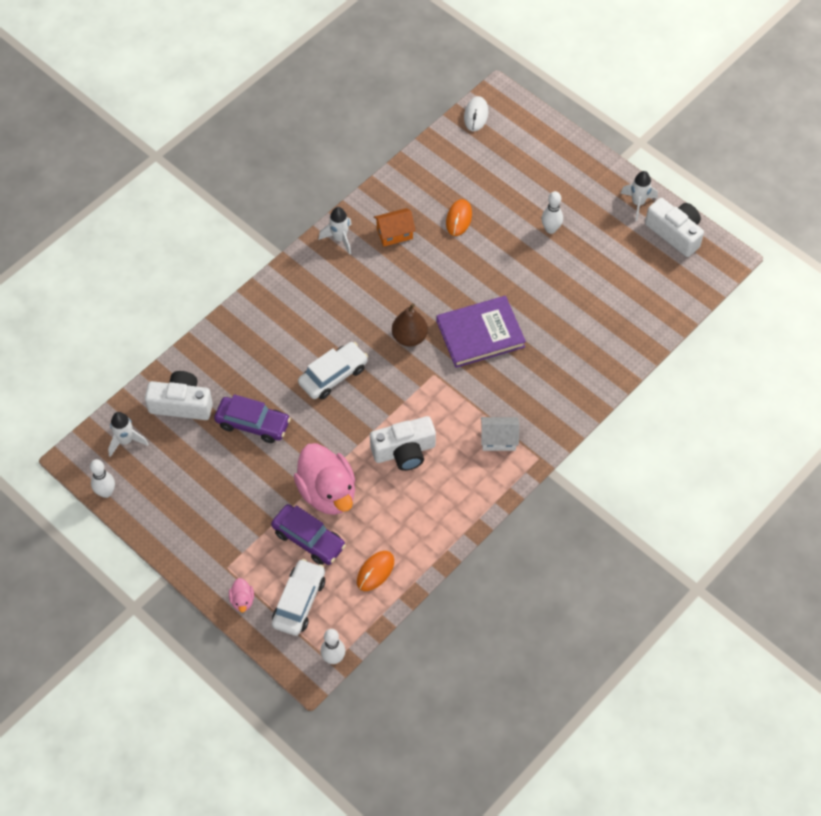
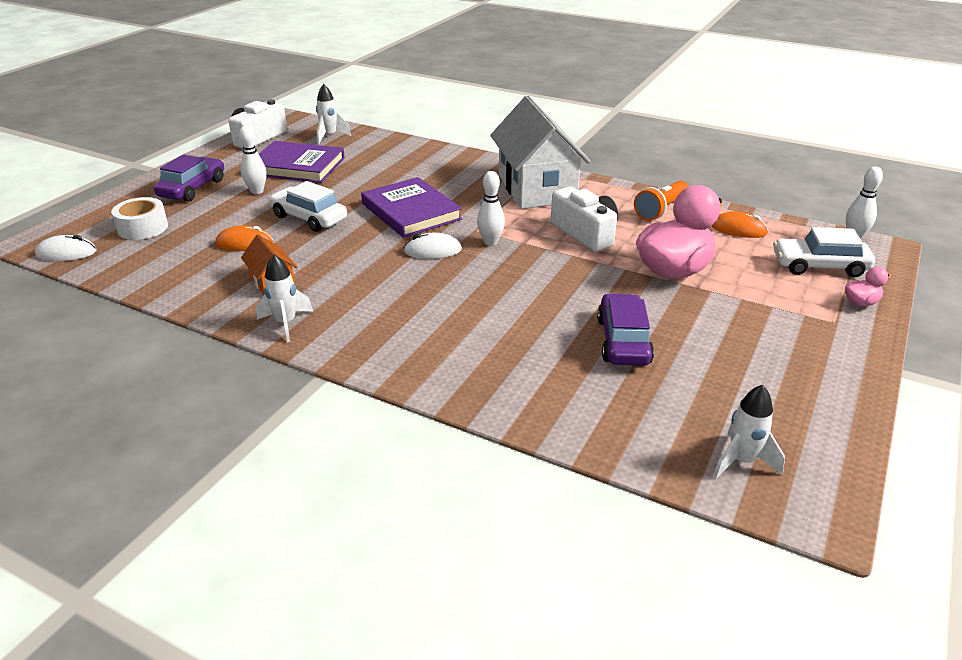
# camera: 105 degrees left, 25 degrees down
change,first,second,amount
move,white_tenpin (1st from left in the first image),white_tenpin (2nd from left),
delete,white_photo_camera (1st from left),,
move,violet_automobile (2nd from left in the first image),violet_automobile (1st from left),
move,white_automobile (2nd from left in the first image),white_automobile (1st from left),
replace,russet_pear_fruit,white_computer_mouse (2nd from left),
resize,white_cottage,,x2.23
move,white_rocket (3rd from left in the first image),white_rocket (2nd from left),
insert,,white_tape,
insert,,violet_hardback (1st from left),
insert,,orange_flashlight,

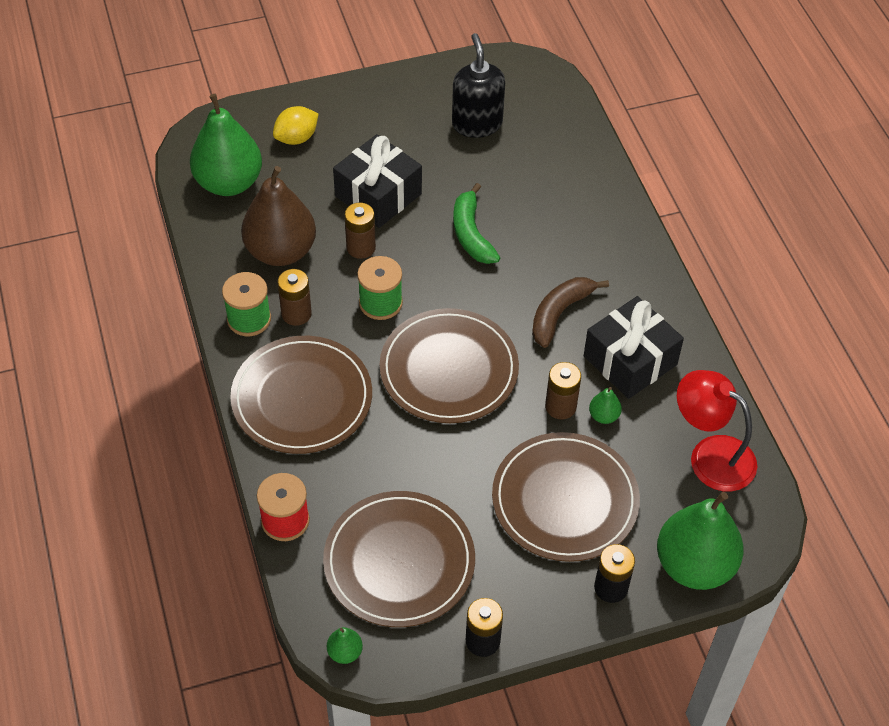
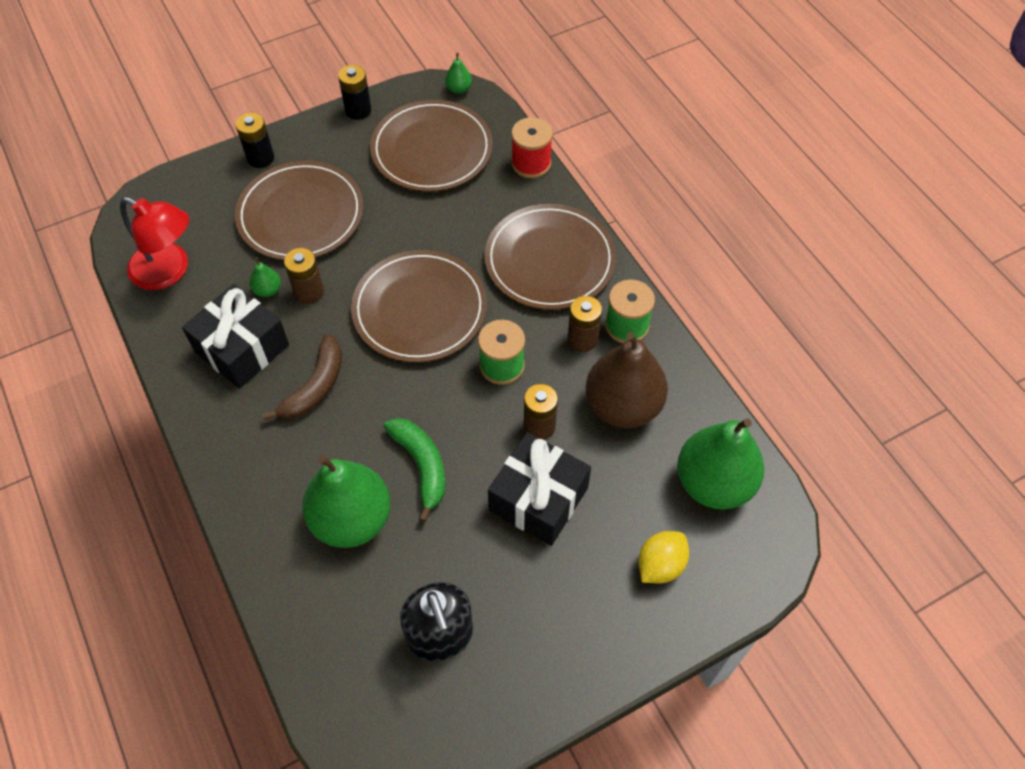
# camera: 170 degrees right, 5 degrees up
change,first,second,amount
move,leaf-green_pear_fruit (4th from left in the first image),leaf-green_pear_fruit (2nd from left),

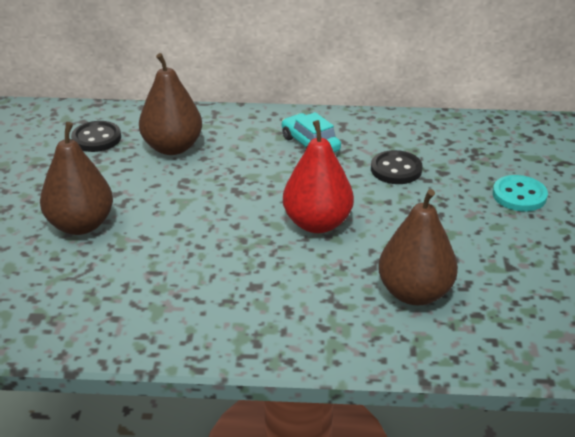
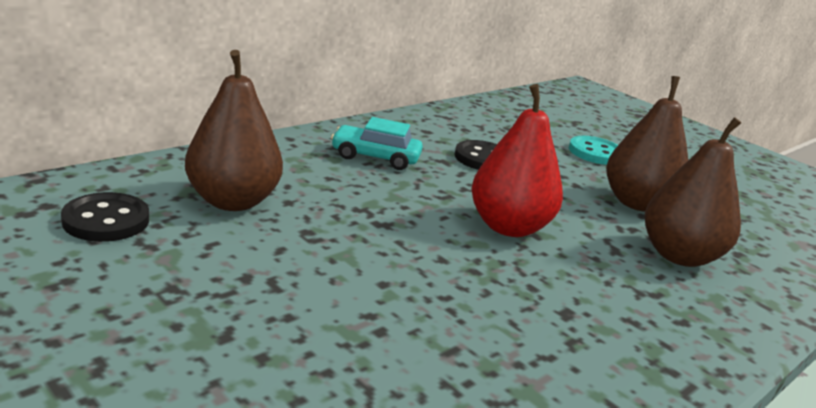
# camera: 50 degrees left, 10 degrees down
change,first,second,amount
move,russet_pear_fruit (1st from left in the first image),russet_pear_fruit (2nd from left),

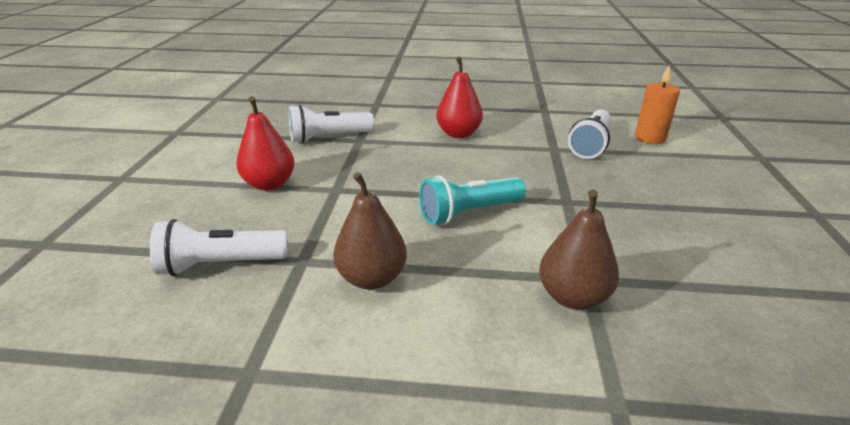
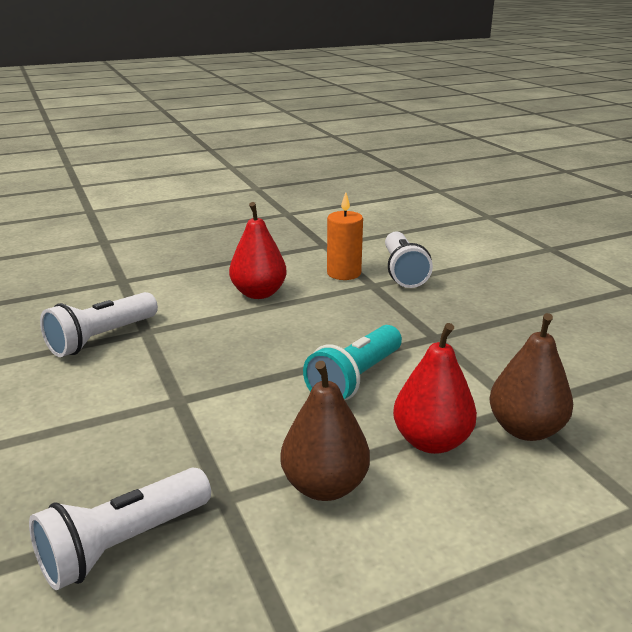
# camera: 30 degrees left, 5 degrees down
change,first,second,amount
move,red_pear_fruit (1st from left in the first image),red_pear_fruit (2nd from left),
move,orange_wax_candle,,

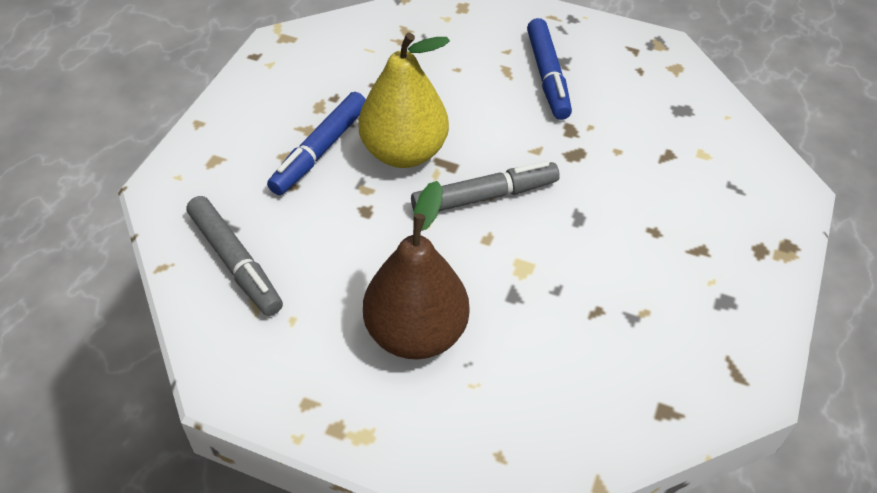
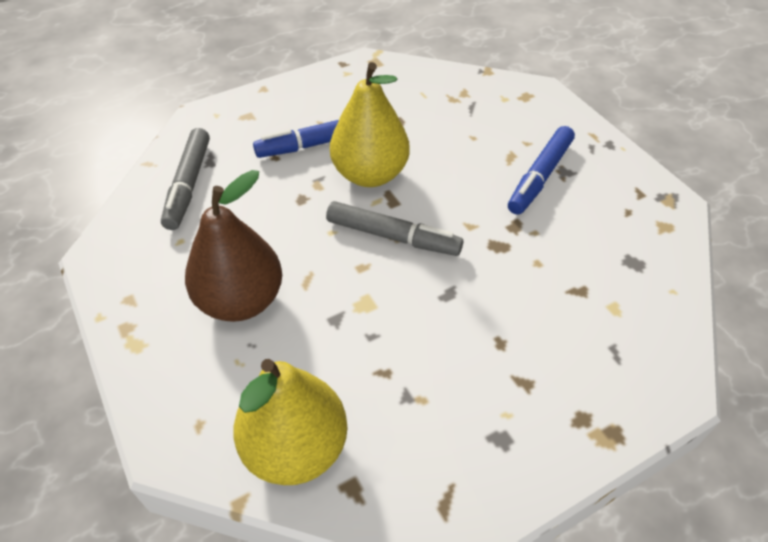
# camera: 40 degrees right, 0 degrees up
change,first,second,amount
insert,,yellow_pear_fruit (1st from left),

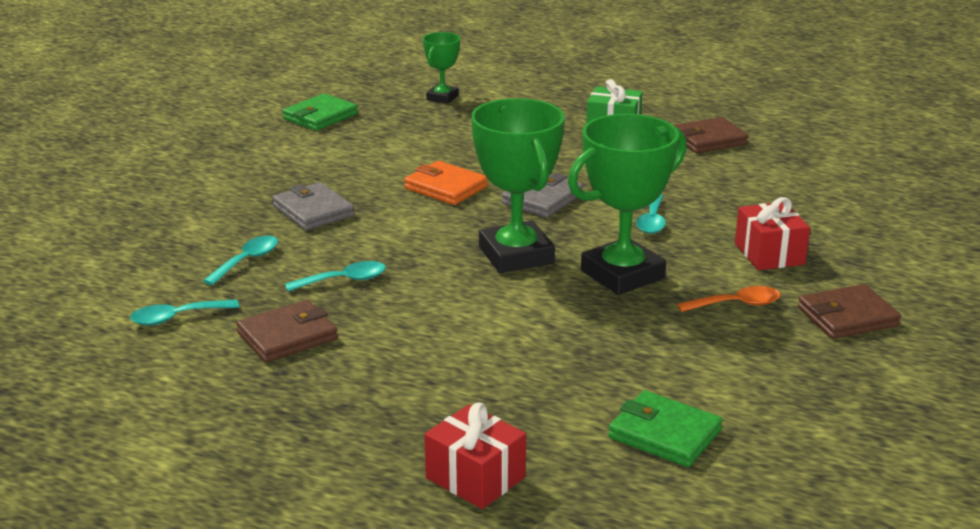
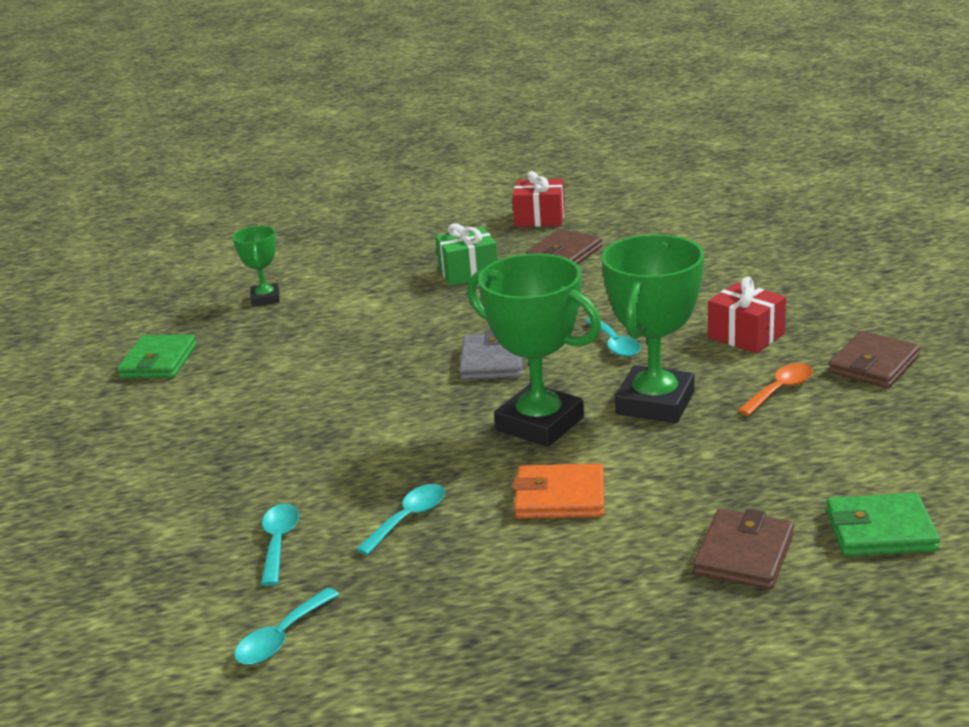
# camera: 30 degrees left, 0 degrees up
change,first,second,amount
move,russet_card_wallet (1st from left in the first image),russet_card_wallet (2nd from left),
delete,grey_card_wallet (1st from left),,
move,orange_card_wallet,,
move,red_wrapped_gift (1st from left),,

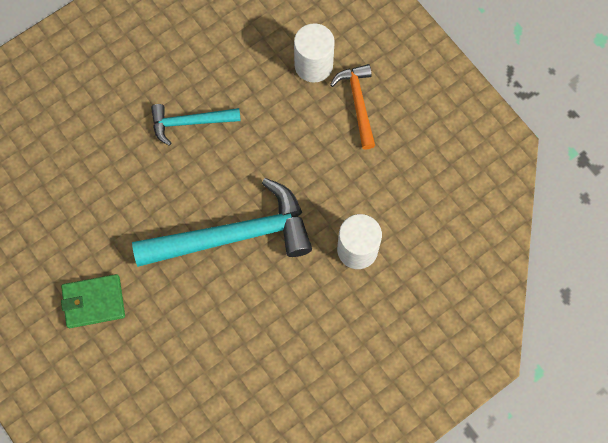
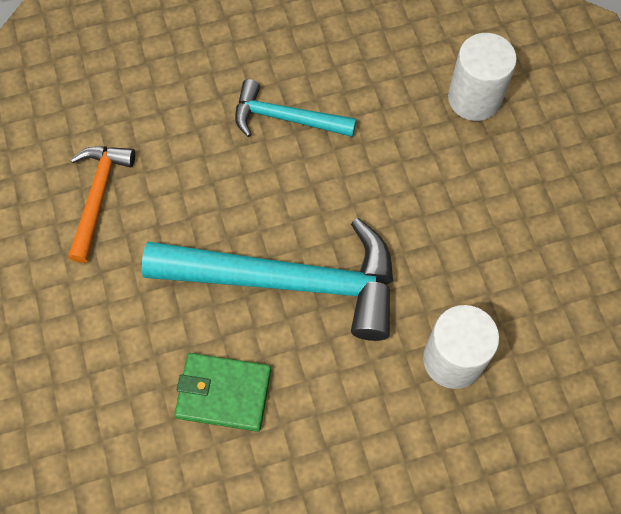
# camera: 20 degrees right, 5 degrees down
change,first,second,amount
move,leaf-green_card_wallet,,
move,orange_hammer,,

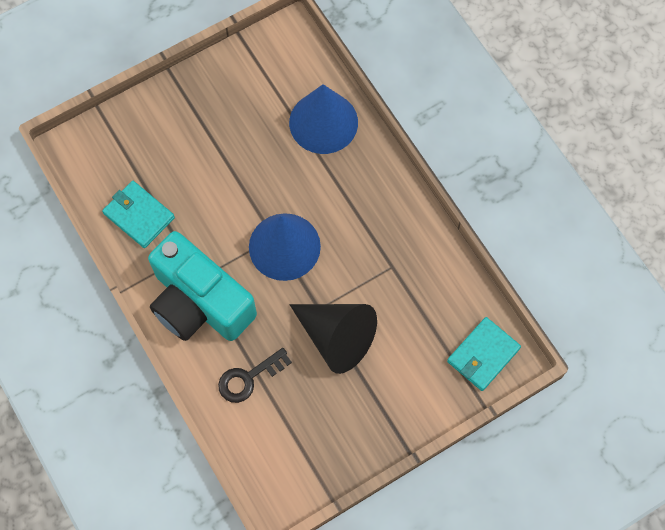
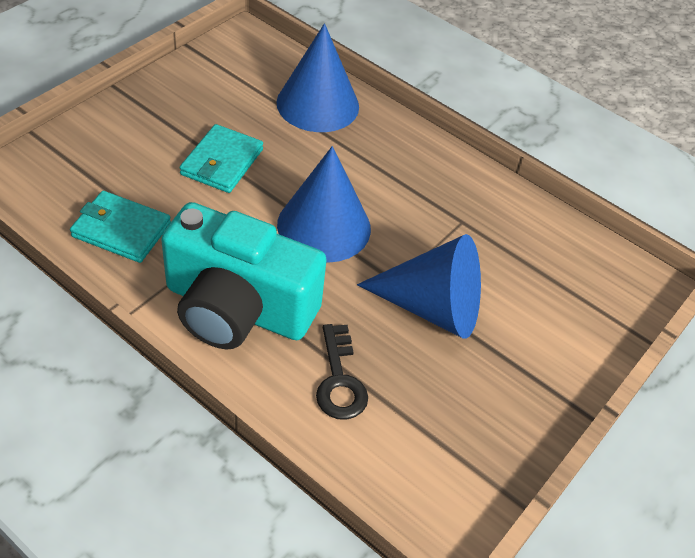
# camera: 25 degrees left, 20 degrees down
change,first,second,amount
rotate,black_latchkey,,45 degrees counterclockwise
recolor,black_cone,blue_cone (3rd from left),
move,teal_card_wallet (2nd from left),,

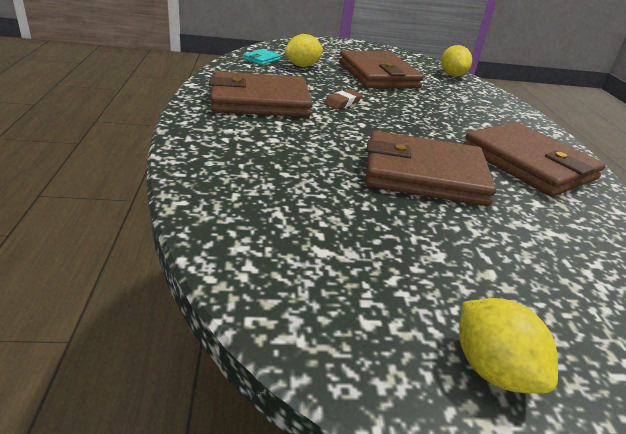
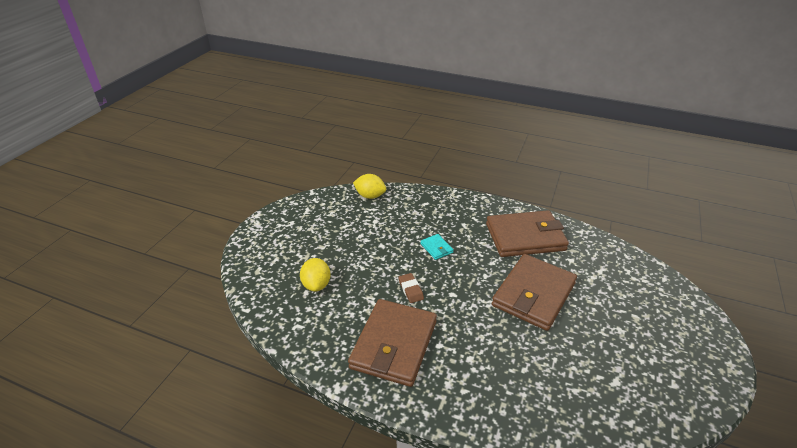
# camera: 60 degrees left, 5 degrees up
change,first,second,amount
move,teal_card_wallet,,
delete,russet_card_wallet (2nd from left),,
delete,yellow_toy_lemon (3rd from left),,

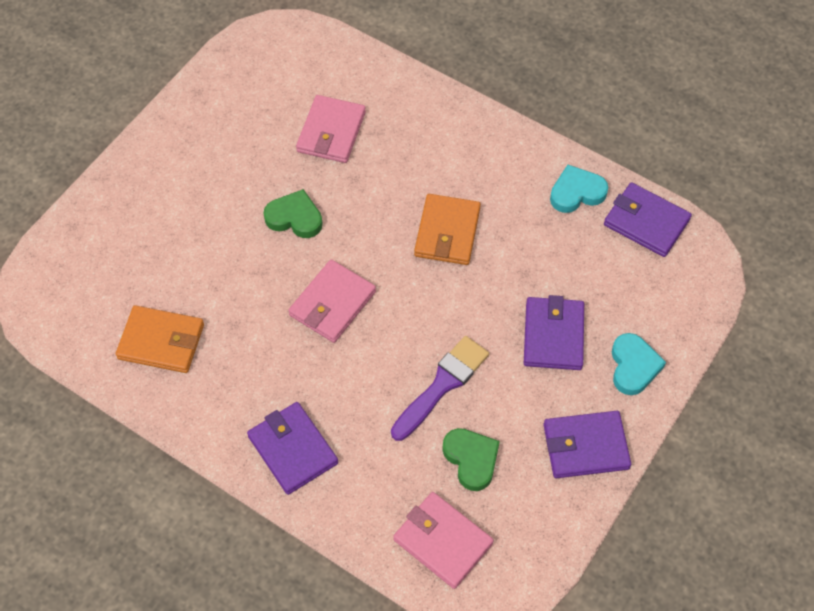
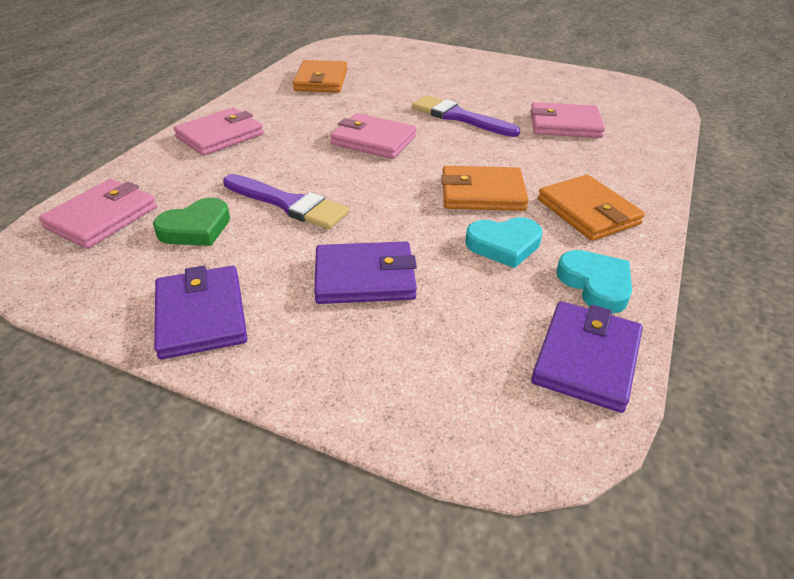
# camera: 80 degrees right, 20 degrees down
change,first,second,amount
recolor,violet_card_wallet (1st from left),rosy_card_wallet (2nd from left),
replace,leaf-green_heart_shape (1st from left),violet_paint_brush (2nd from left),
move,teal_heart_shape (2nd from left in the first image),teal_heart_shape (1st from left),
insert,,orange_card_wallet (3rd from left),

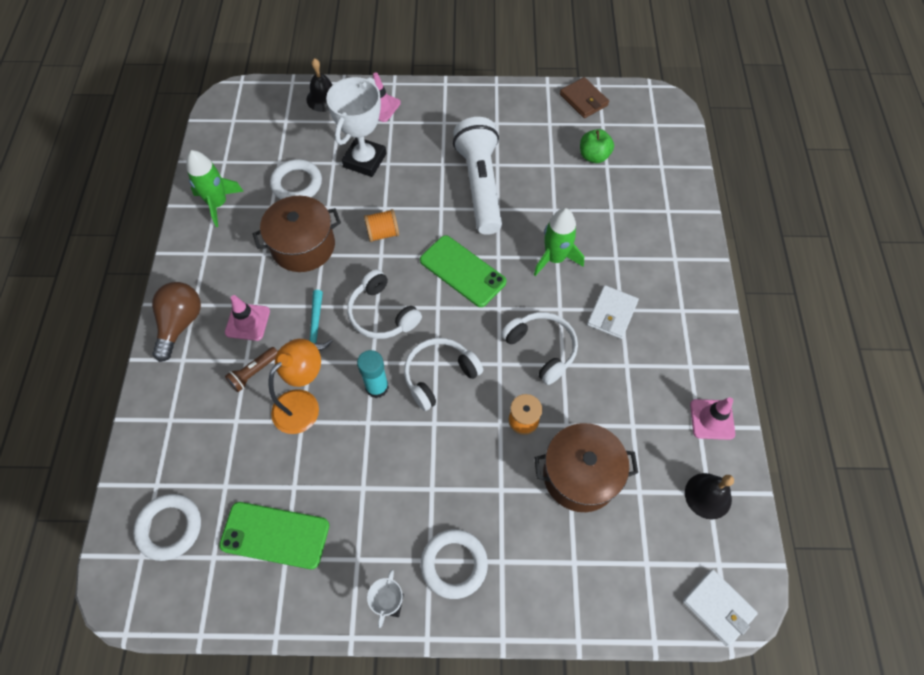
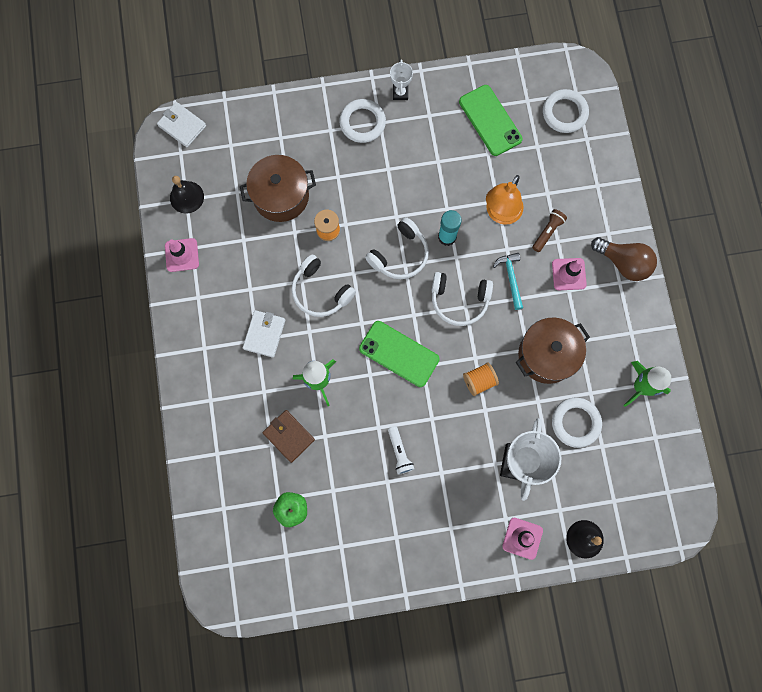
# camera: 170 degrees right, 15 degrees up
change,first,second,amount
rotate,russet_bulb,,60 degrees counterclockwise
rotate,leaf-green_phone (1st from left in the first image),leaf-green_phone (2nd from left),60 degrees clockwise
rotate,white_over-ear_headphones (1st from left in the first image),white_over-ear_headphones (3rd from left),150 degrees clockwise
resize,white_flashlight,,x0.42
move,russet_card_wallet,,

